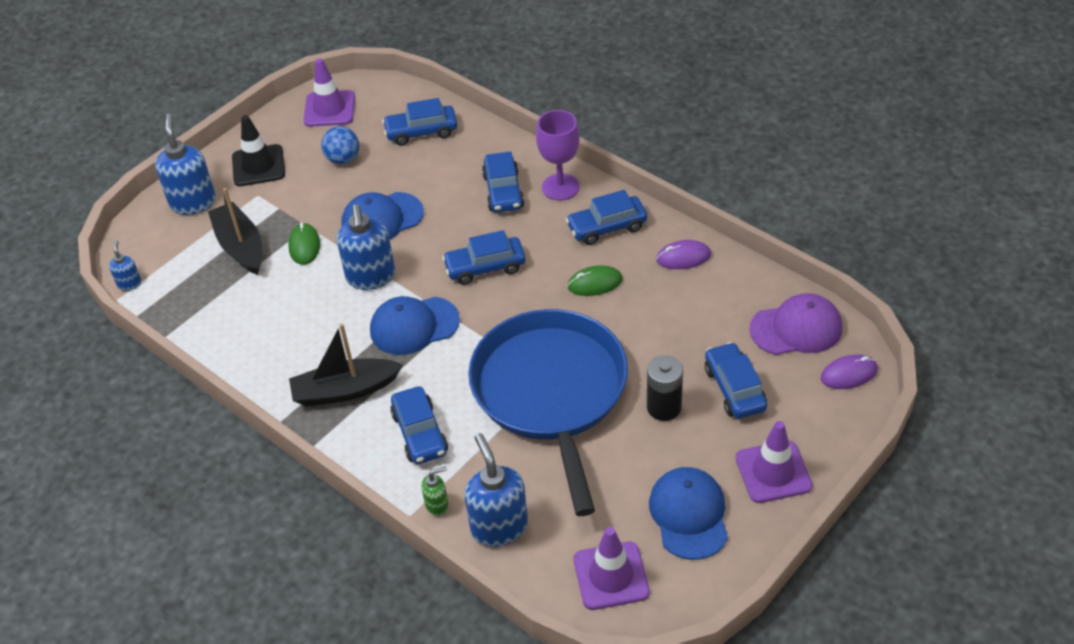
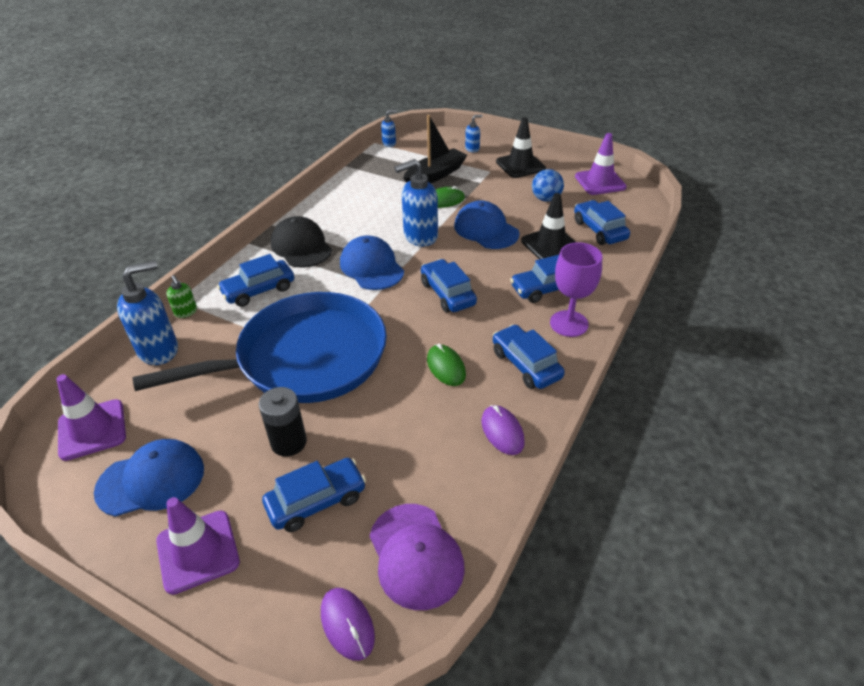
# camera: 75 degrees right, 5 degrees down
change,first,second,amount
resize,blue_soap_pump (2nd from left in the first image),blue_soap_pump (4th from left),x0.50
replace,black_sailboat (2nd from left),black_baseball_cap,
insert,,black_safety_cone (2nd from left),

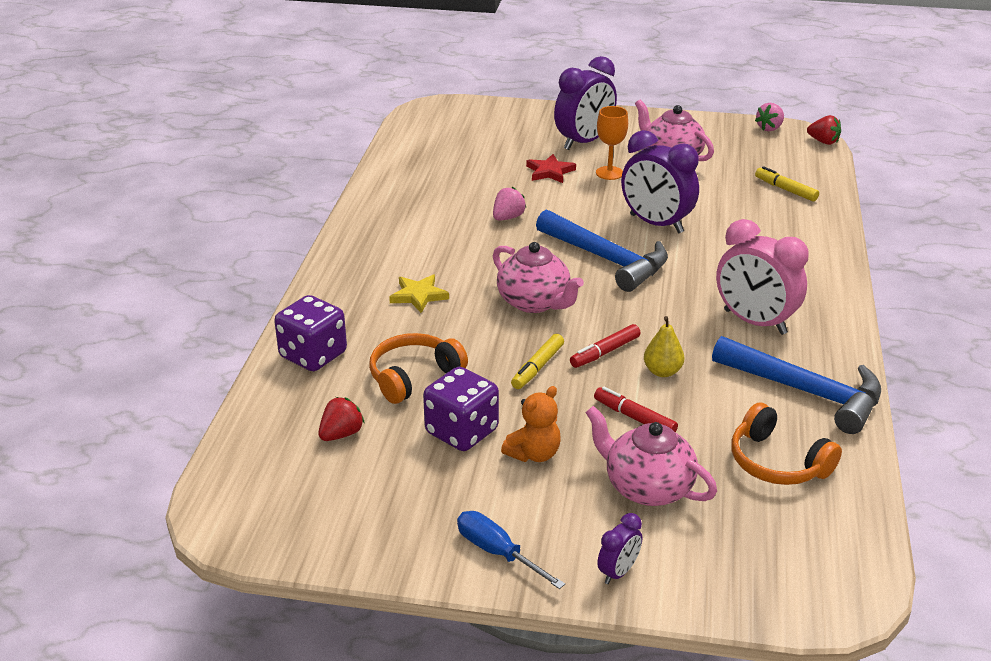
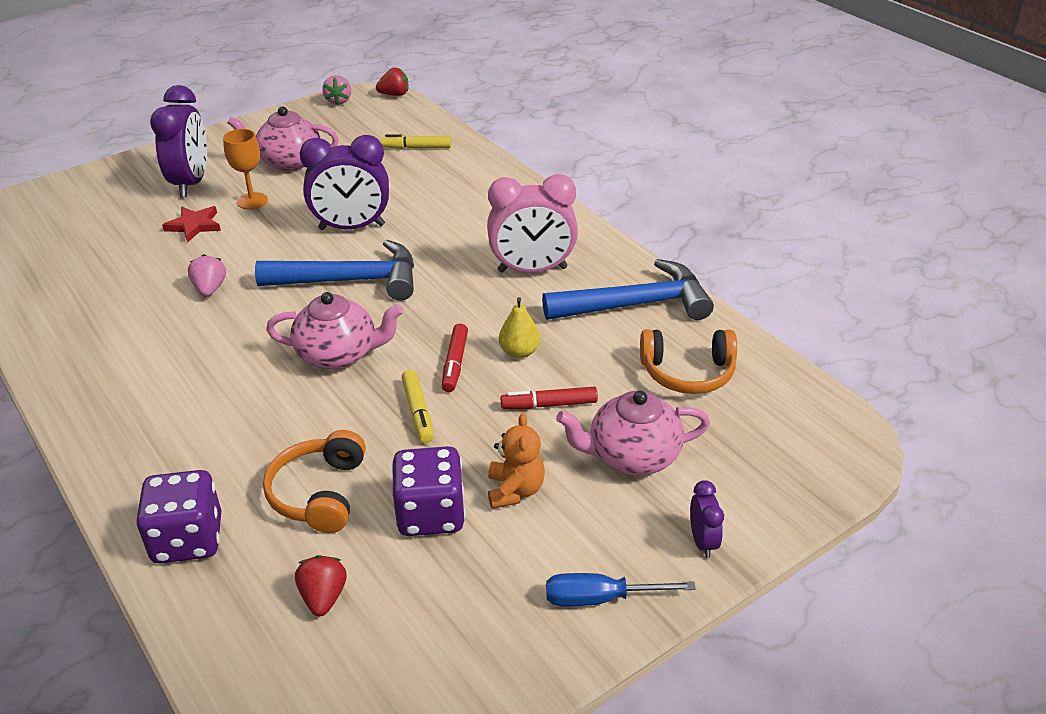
# camera: 45 degrees left, 5 degrees up
change,first,second,amount
delete,yellow_star_shape,,

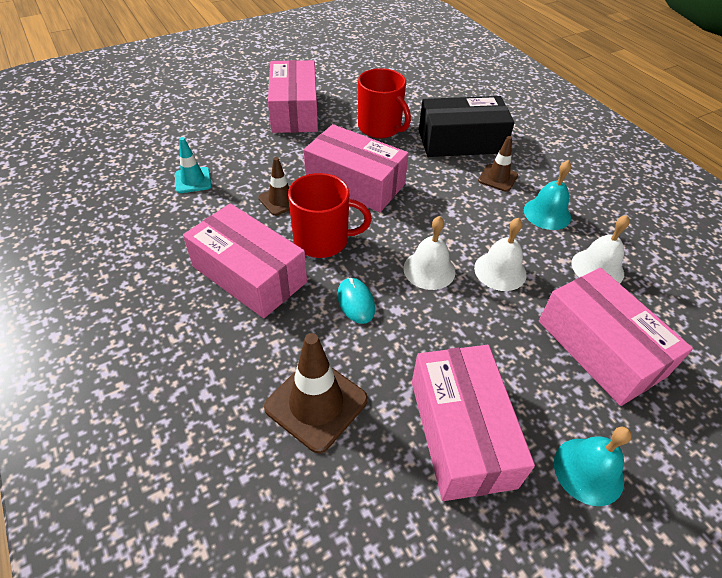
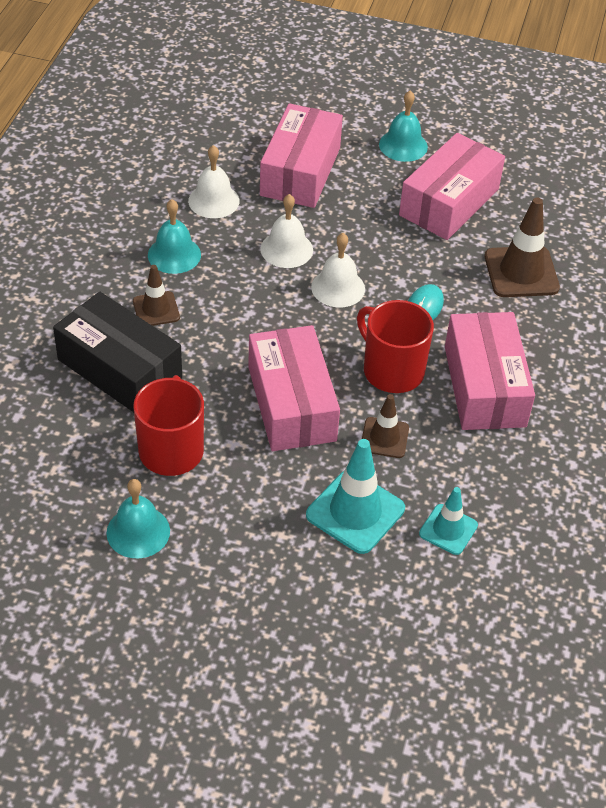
# camera: 135 degrees left, 0 degrees up
change,first,second,amount
delete,rosy_box (2nd from left),,
insert,,teal_bell (1st from left),
insert,,teal_safety_cone (1st from left),

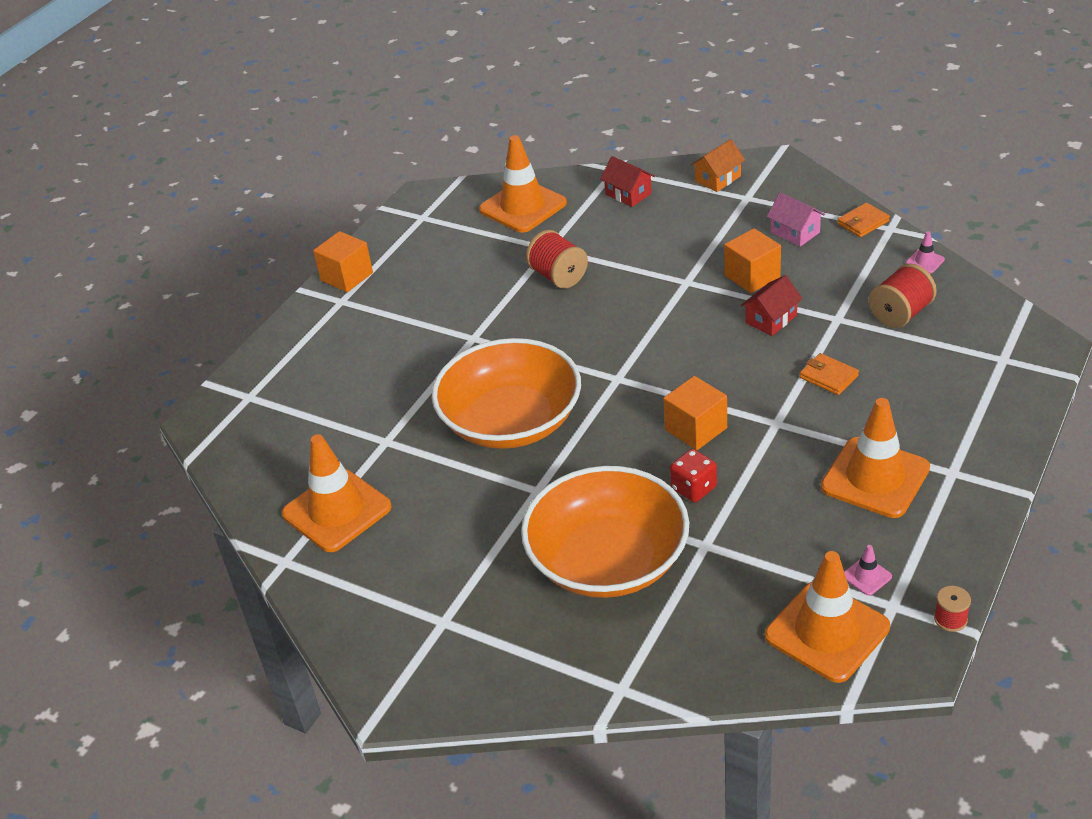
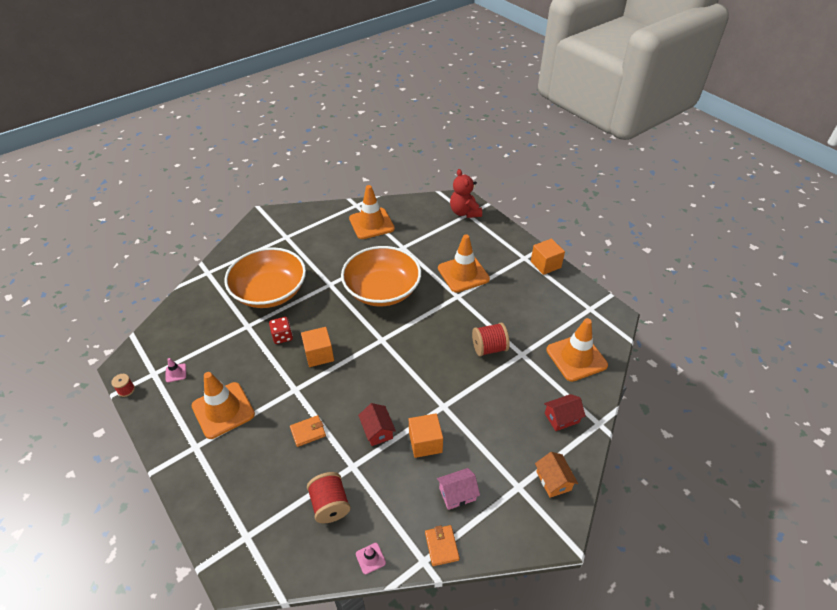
# camera: 110 degrees right, 5 degrees up
change,first,second,amount
move,orange_safety_cone (3rd from left),,
insert,,red_stuffed_bear,

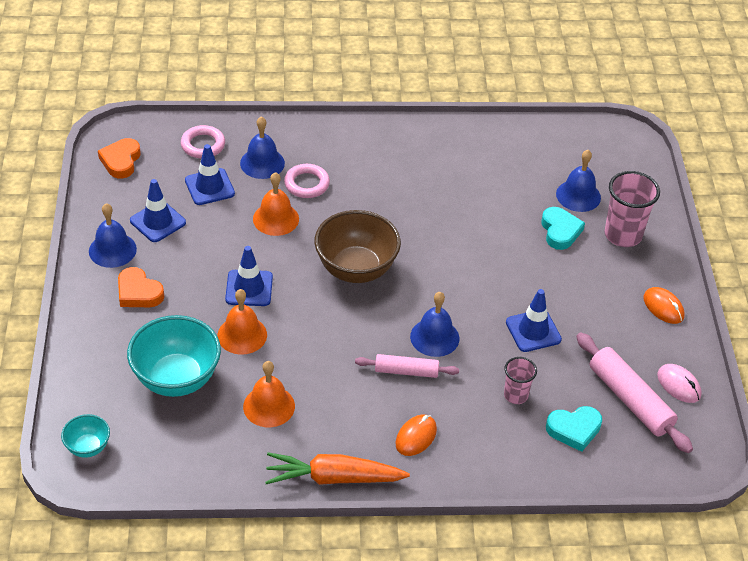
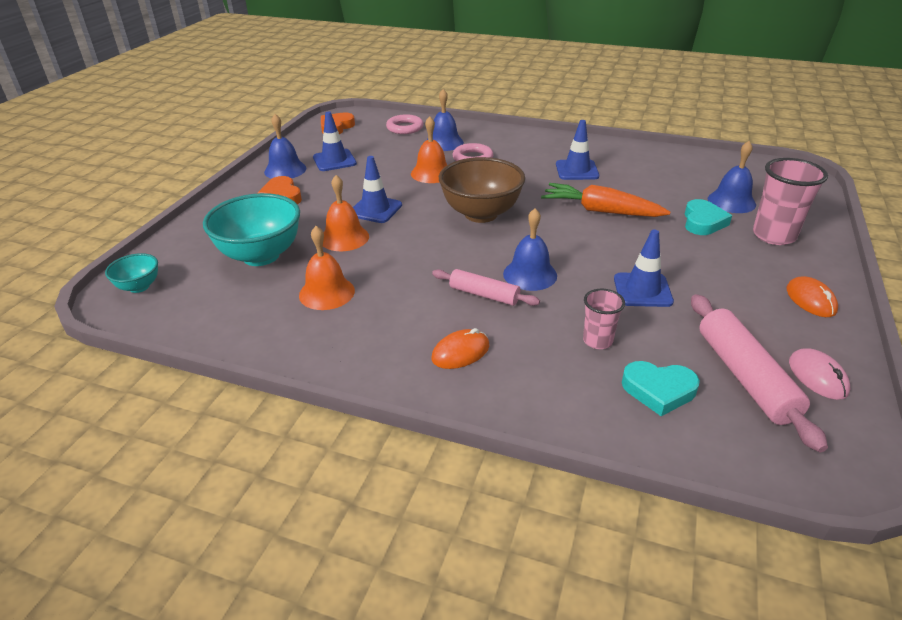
# camera: 25 degrees right, 10 degrees down
change,first,second,amount
move,blue_safety_cone (2nd from left in the first image),blue_safety_cone (3rd from left),
move,orange_root_vegetable,,

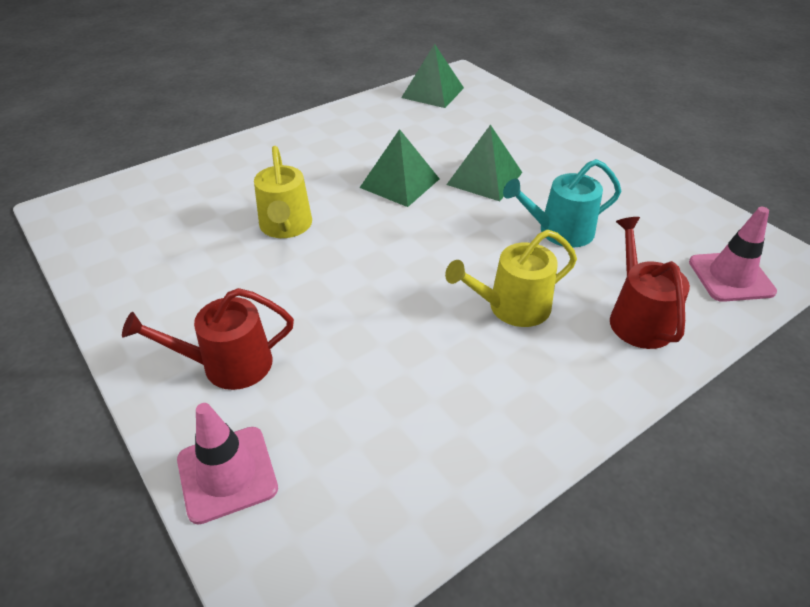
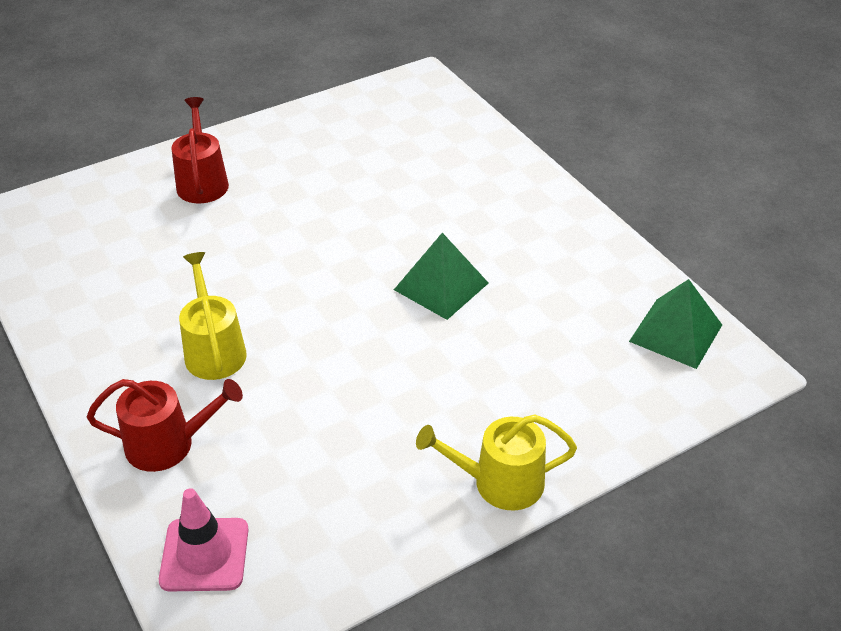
# camera: 95 degrees right, 0 degrees up
change,first,second,amount
delete,rosy_safety_cone (1st from left),,
move,yellow_watering_pot (1st from left in the first image),yellow_watering_pot (2nd from left),
delete,leaf-green_solid_pyramid (3rd from left),,
delete,teal_watering_pot,,

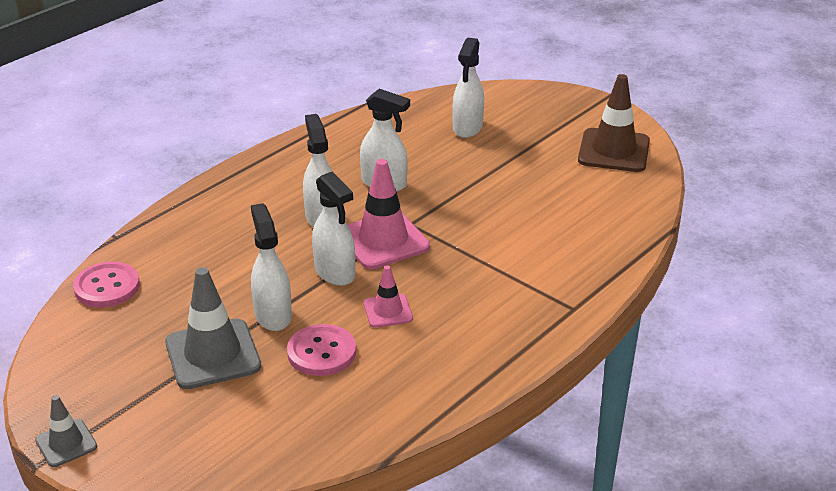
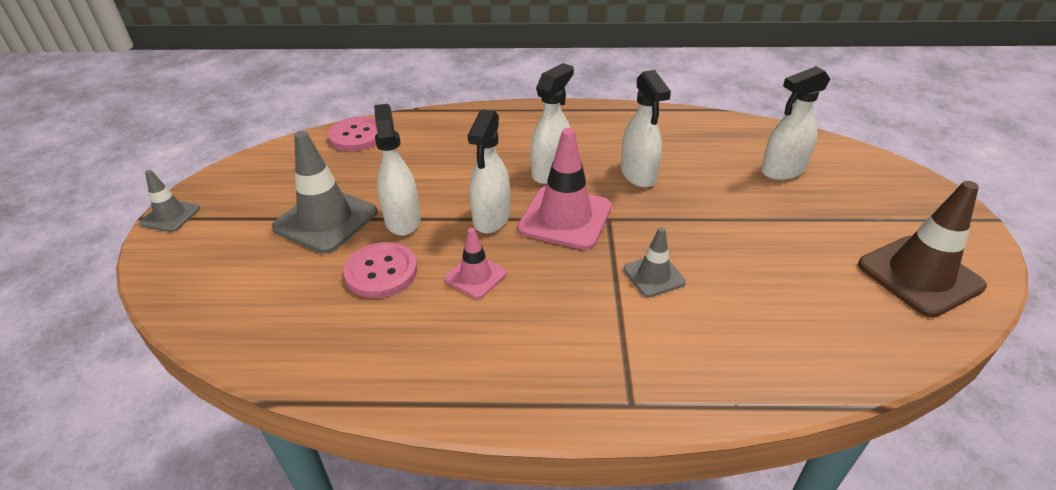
# camera: 50 degrees right, 5 degrees up
change,first,second,amount
rotate,white_sprayer (1st from left),,45 degrees counterclockwise
insert,,grey_safety_cone (3rd from left),

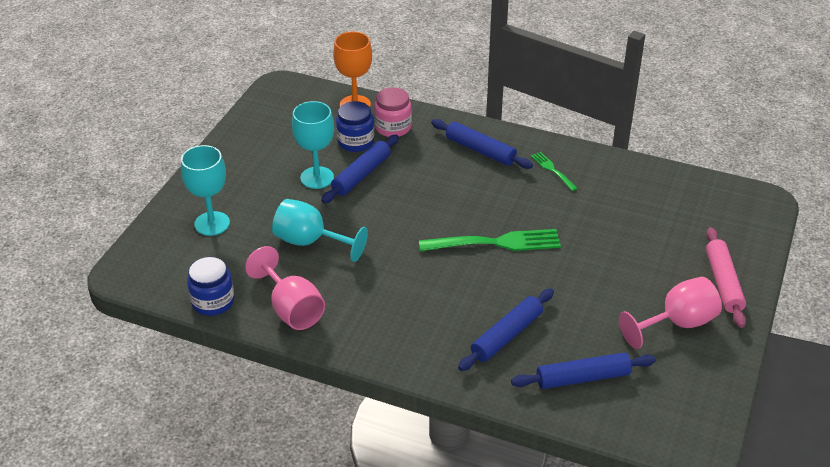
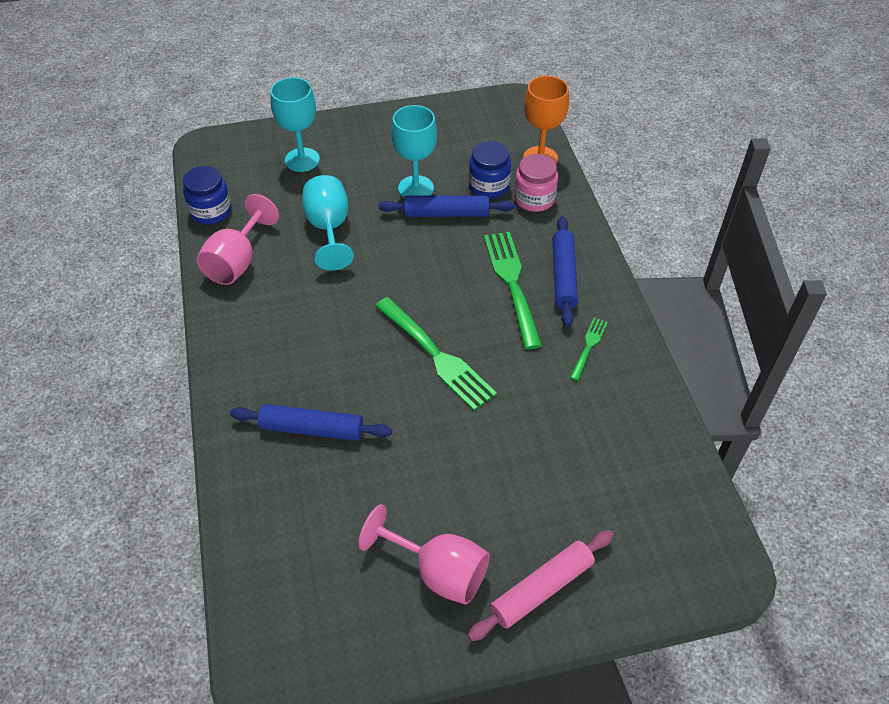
# camera: 55 degrees right, 10 degrees up
change,first,second,amount
delete,blue_rolling_pin (4th from left),,
insert,,leaf-green_fork (2nd from left),

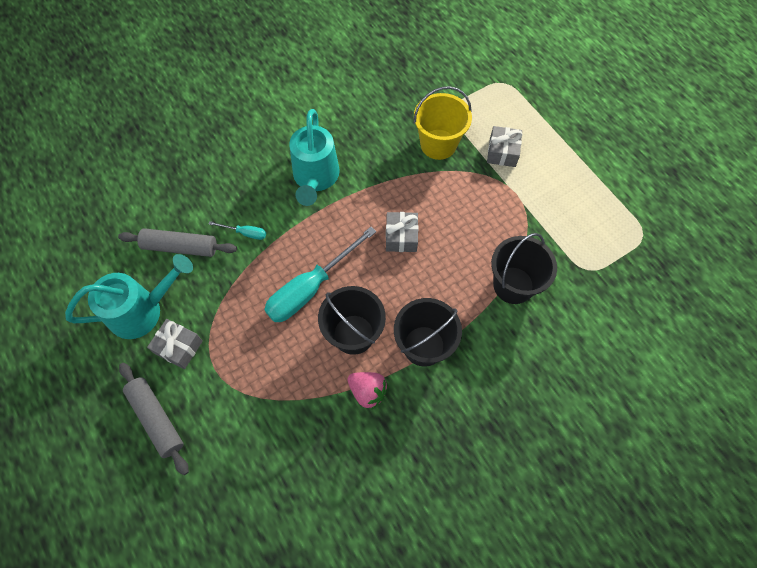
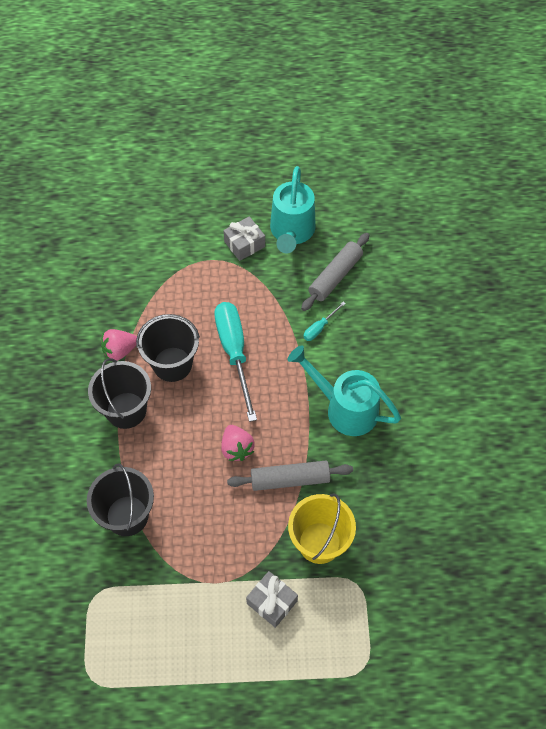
# camera: 120 degrees right, 5 degrees down
change,first,second,amount
move,grey_rolling_pin (1st from left),,
replace,grey_wrapped_gift (2nd from left),rosy_berry (2nd from left),

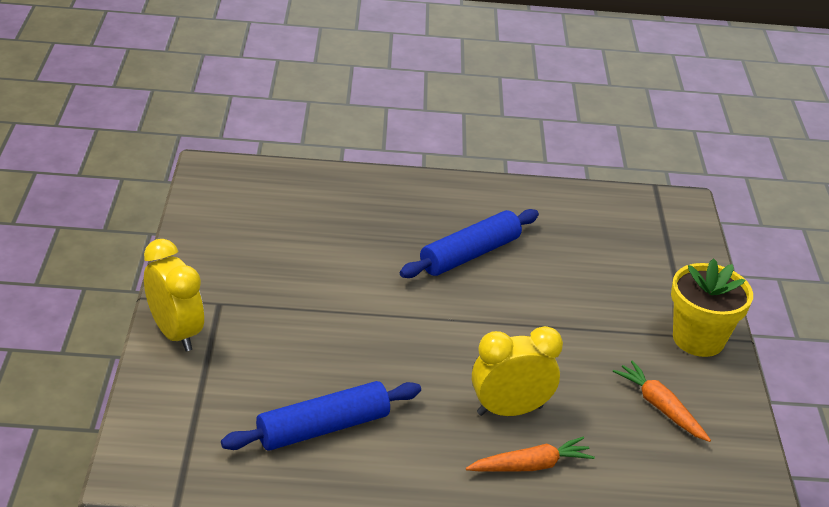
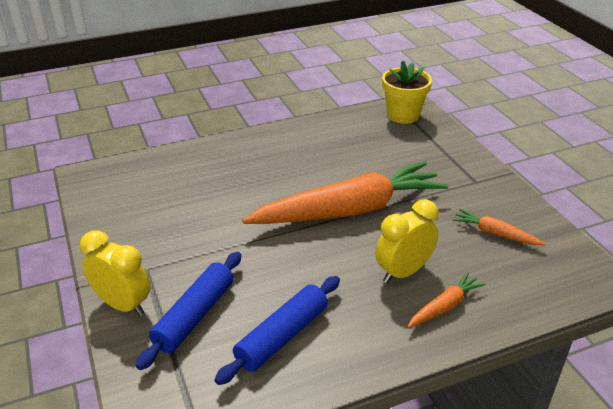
# camera: 20 degrees left, 0 degrees up
change,first,second,amount
move,blue_rolling_pin (2nd from left in the first image),blue_rolling_pin (1st from left),
move,yellow_potted_plant,,
insert,,orange_root_vegetable (1st from left),

